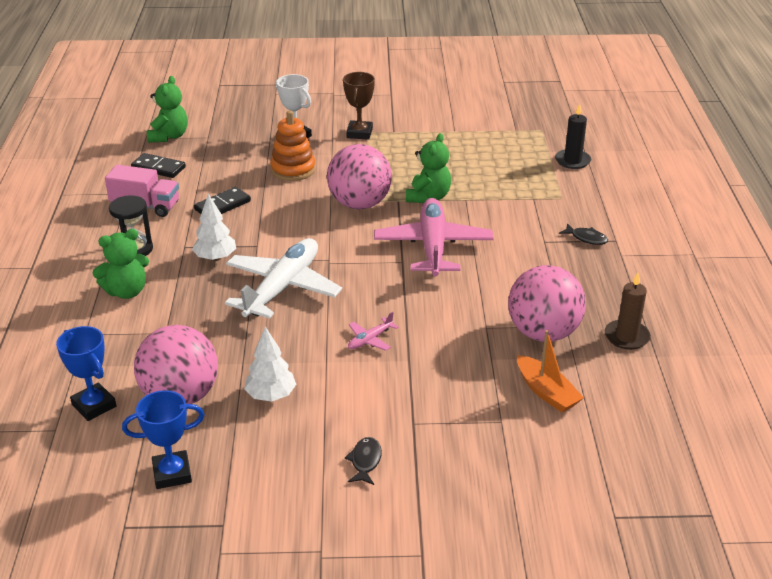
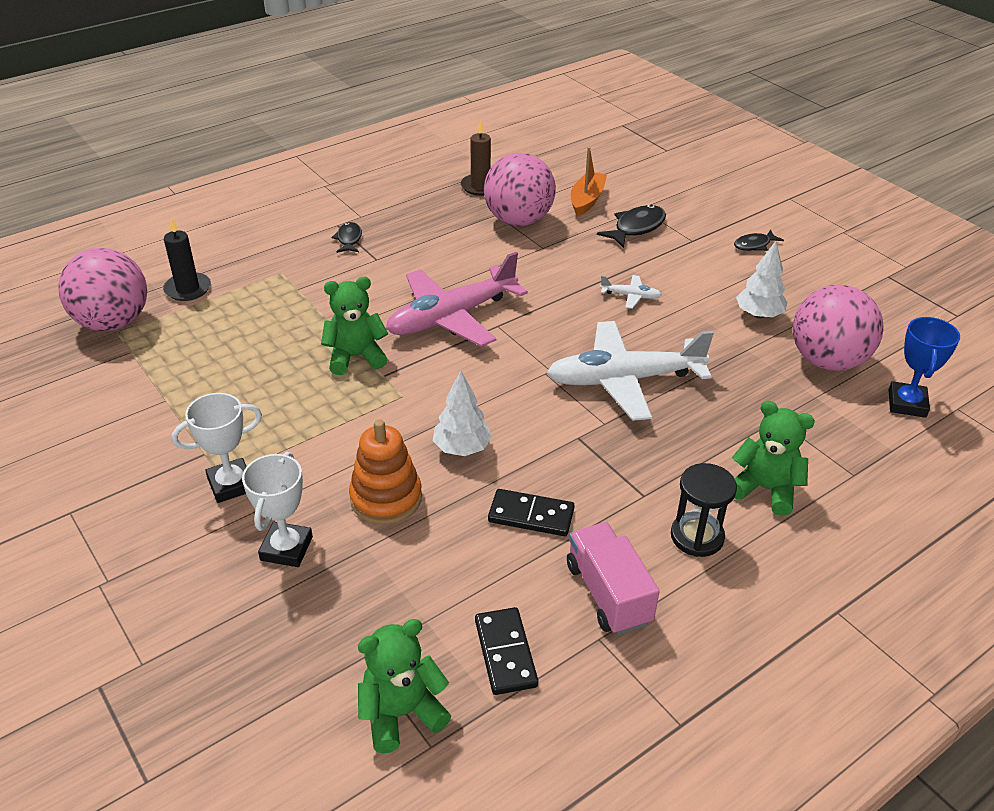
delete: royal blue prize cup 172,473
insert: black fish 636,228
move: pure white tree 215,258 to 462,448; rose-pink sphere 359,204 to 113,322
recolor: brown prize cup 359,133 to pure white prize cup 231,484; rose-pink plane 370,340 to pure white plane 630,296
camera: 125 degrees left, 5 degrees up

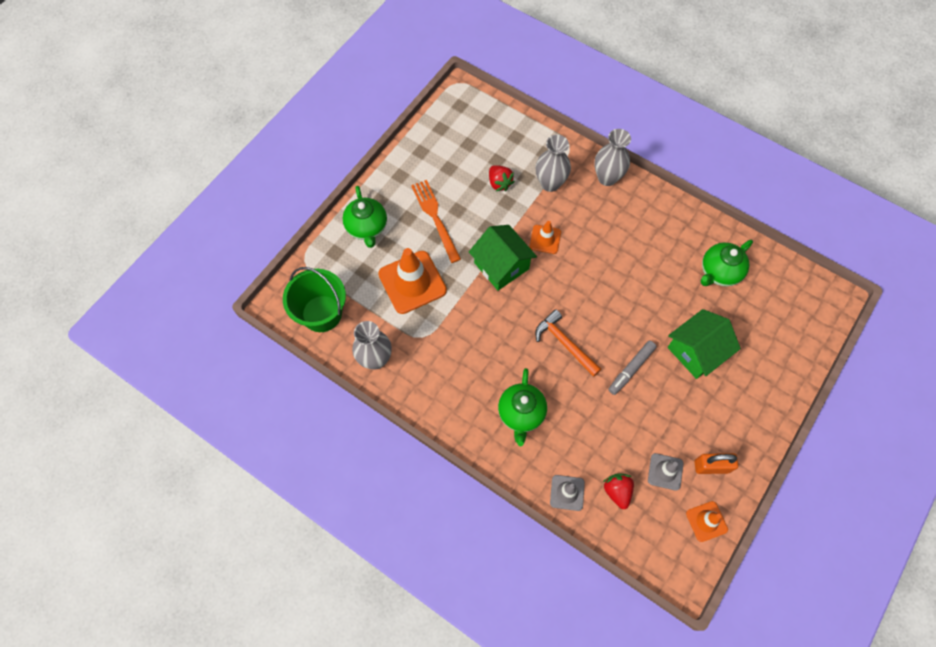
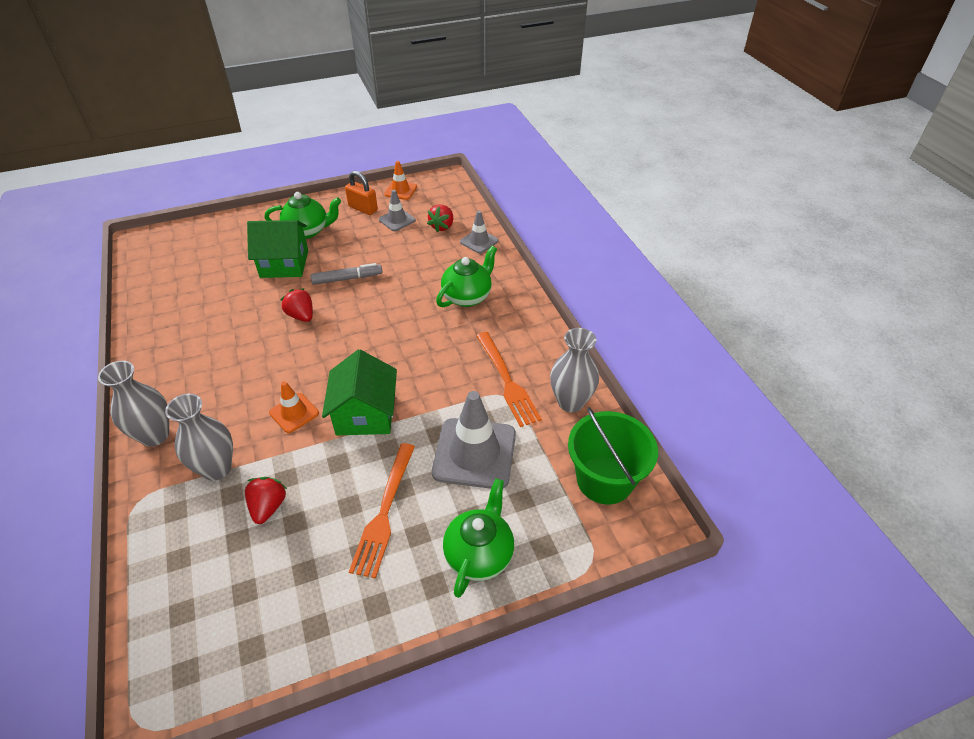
delete: bright orange claw hammer 564,343
insert: scarlet berry 301,316; bright orange table fork 507,382
move: emerald tea pot 719,272 to 308,231
recolor: bright orange traffic cone 412,282 to ash-grey traffic cone 474,453
camera: 145 degrees left, 20 degrees down

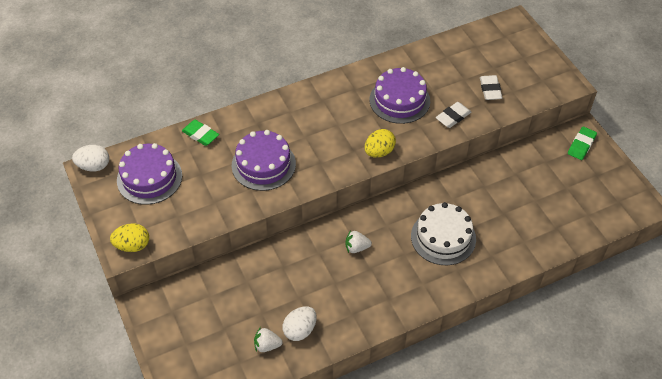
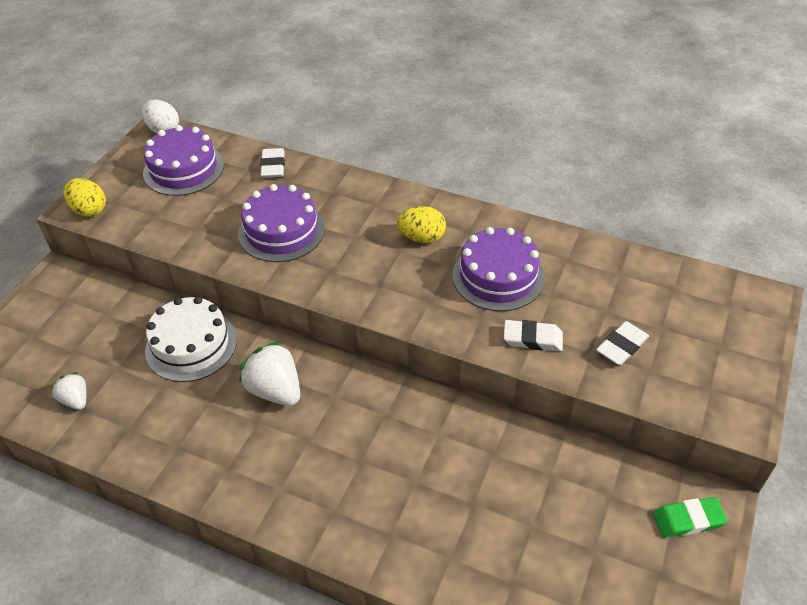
delete: pure white egg shape 300,330
move: bright yellow egg shape 379,152 to 422,238; pure white cake 443,237 to 191,345
recolor: emerald gum eraser 200,135 to pure white gum eraser 273,166
resize: pure white berry 356,247 = 275,390 x1.73
camera: 50 degrees right, 5 degrees down

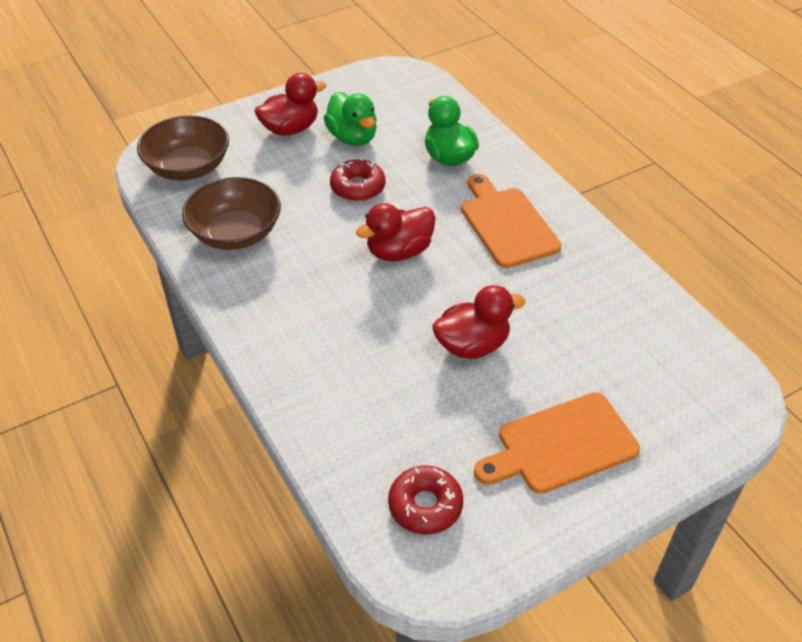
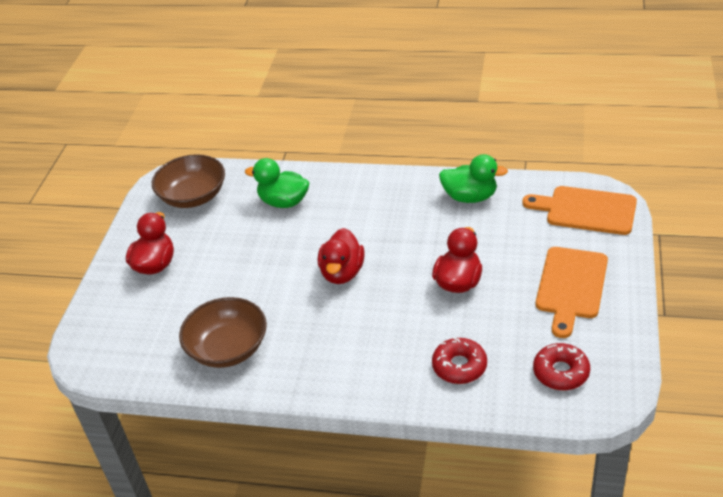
move: brown serving bowl 188,167 to 193,196; emerald rubber duck 352,138 to 470,197; scarlet glazed donut 358,187 to 459,366; bright orange cutting board 507,224 to 586,210
camera: 45 degrees left, 5 degrees down

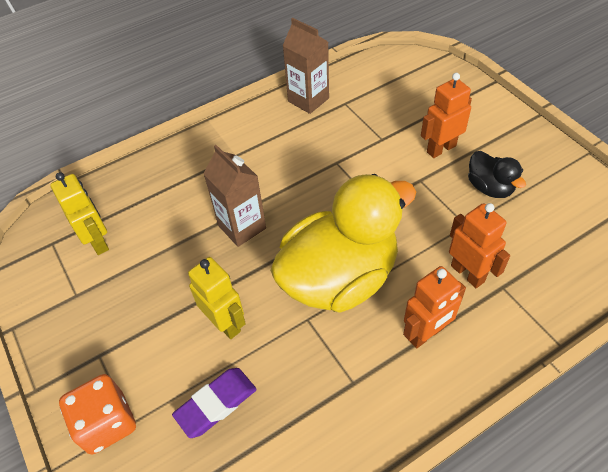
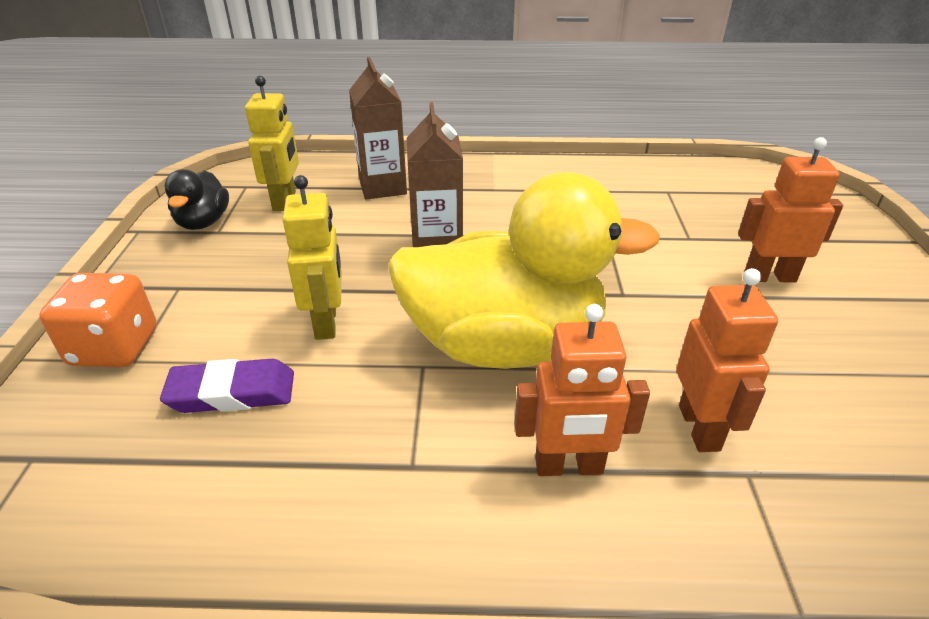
move: brown juice carton 308,100 to 382,187; black rubber duck 489,187 to 203,222
camera: 30 degrees right, 15 degrees down

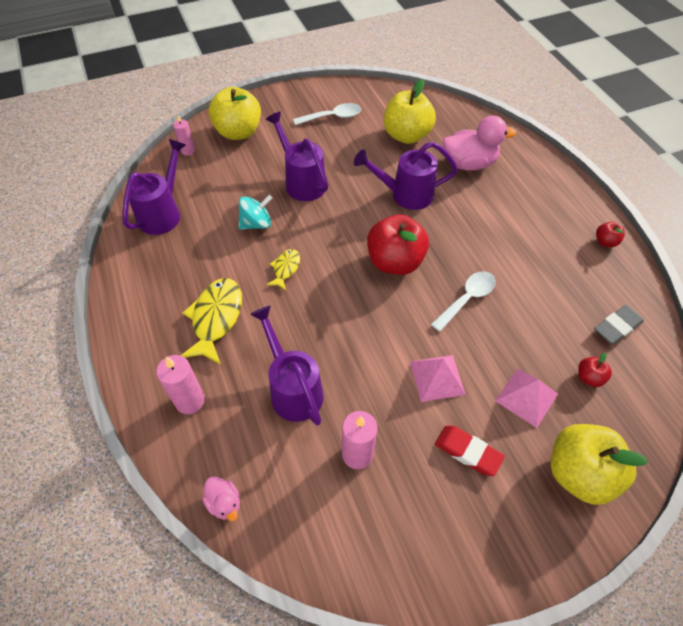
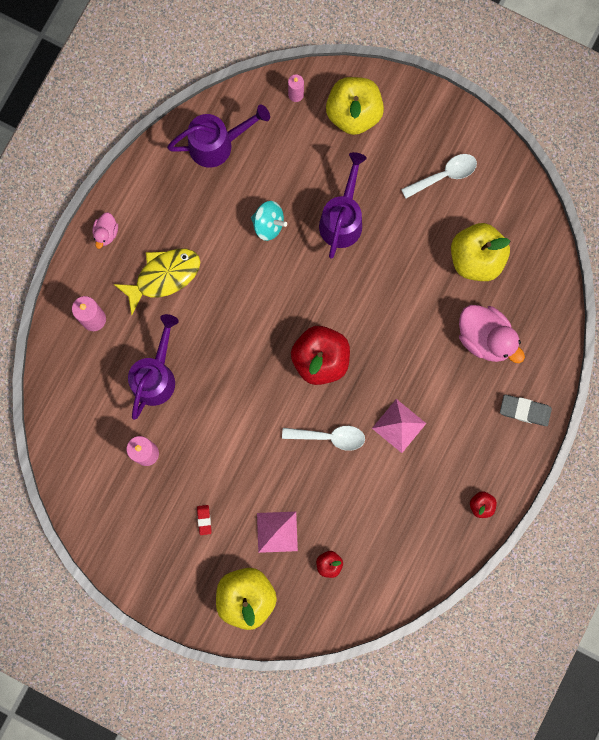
delete: bright yellow fish 285,269; violet sprinkling can 405,194
move: rose-pink rubber duck 224,503 to 106,233; rose-pink pyramid 437,377 to 399,425; ash-grey gum eraser 617,327 to 524,411
rotate: pure white spoon 332,117 = 444,175 60 degrees counterclockwise
resize: scarlet gum eraser 467,452 = 204,520 x0.57
camera: 50 degrees right, 25 degrees up

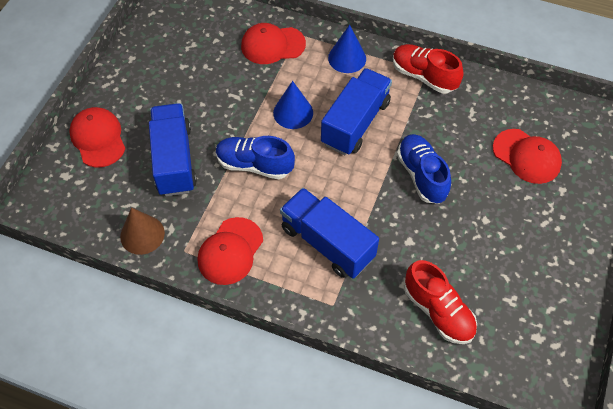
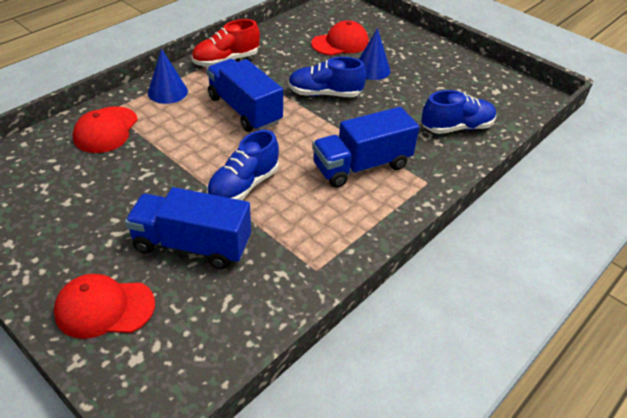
delete: brown solid cone 142,234; scarlet cap 230,251
move: royal blue solid cone 293,112 to 372,69
recolor: scarlet sneaker 438,311 to royal blue sneaker 456,127
camera: 70 degrees left, 15 degrees down

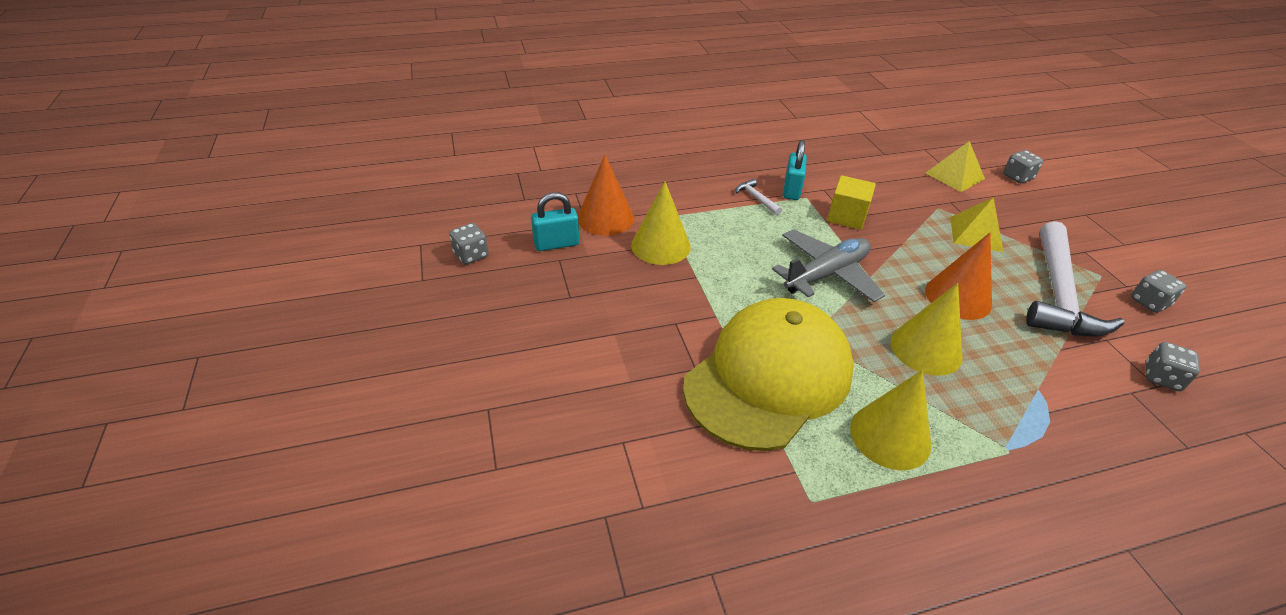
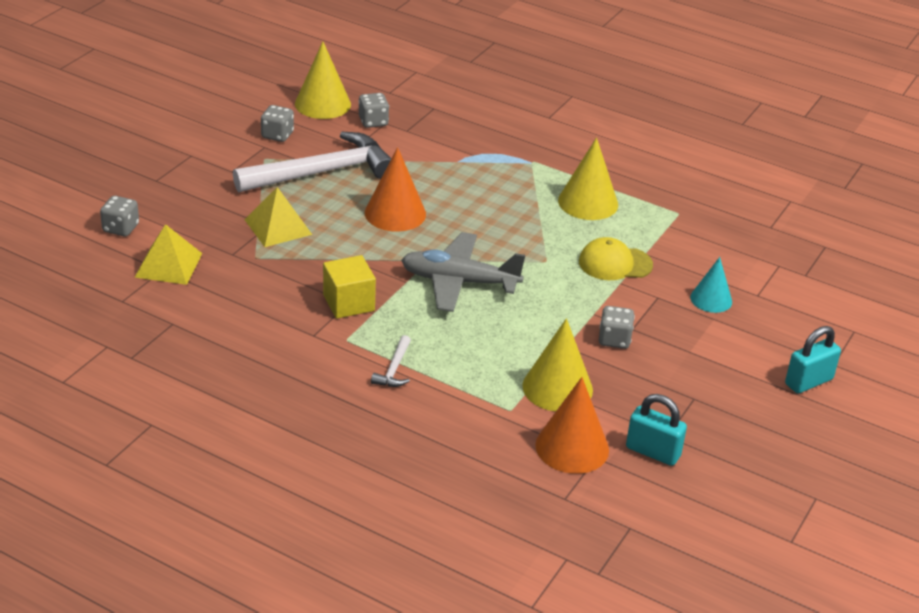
insert: aqua solid cone 711,299
move: ash-grey die 471,255 to 614,339; aqua small lock 791,190 to 808,382; bright yellow solid cone 926,349 to 322,104
resize: bright yellow cap 768,377 = 615,263 x0.45
camera: 135 degrees left, 5 degrees down

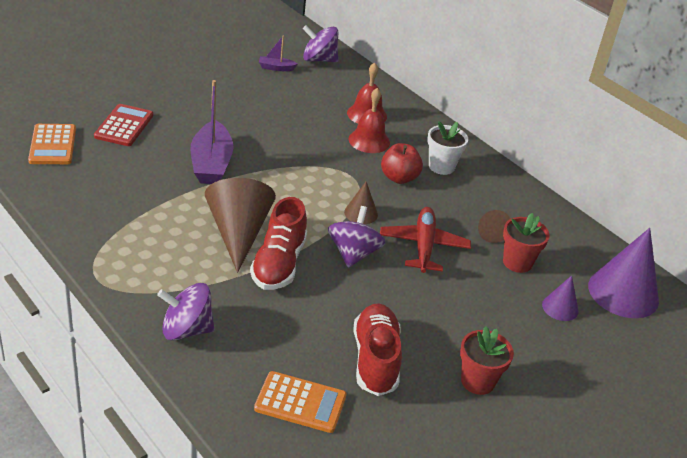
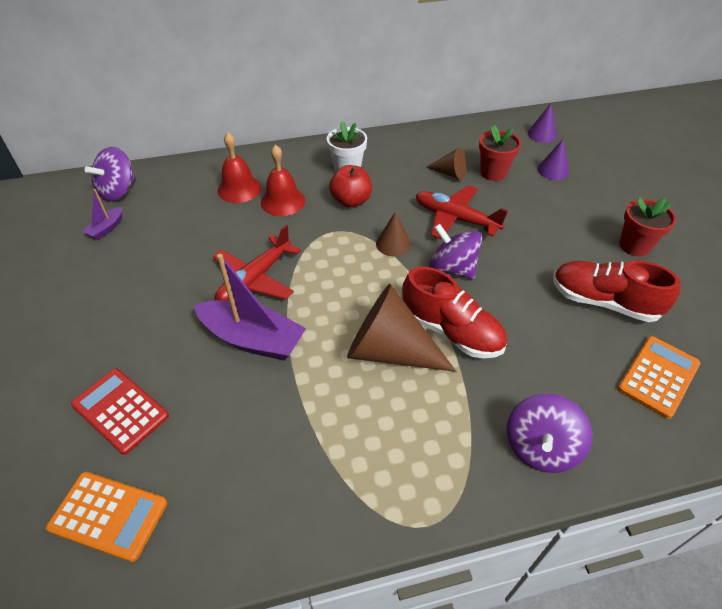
insert: scarlet plane 255,279
resize: violet solid cone 623,293 = 542,134 x0.50
camera: 60 degrees left, 10 degrees up

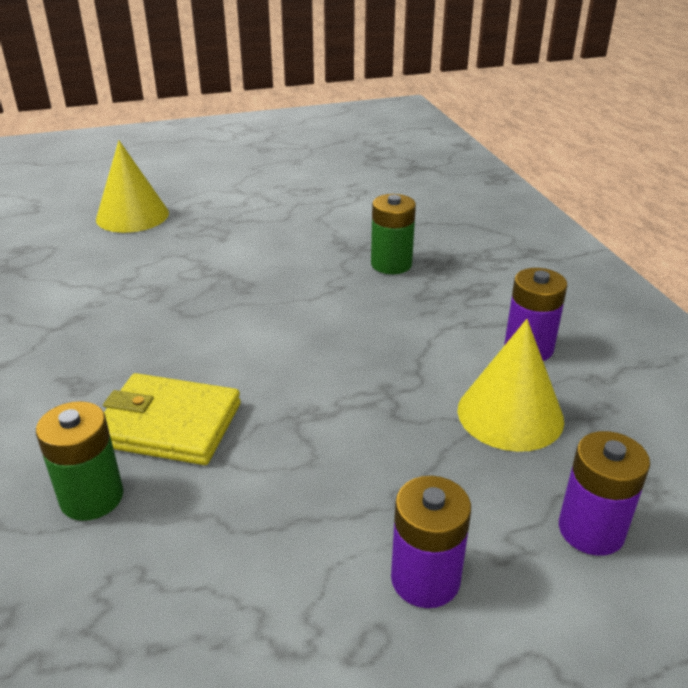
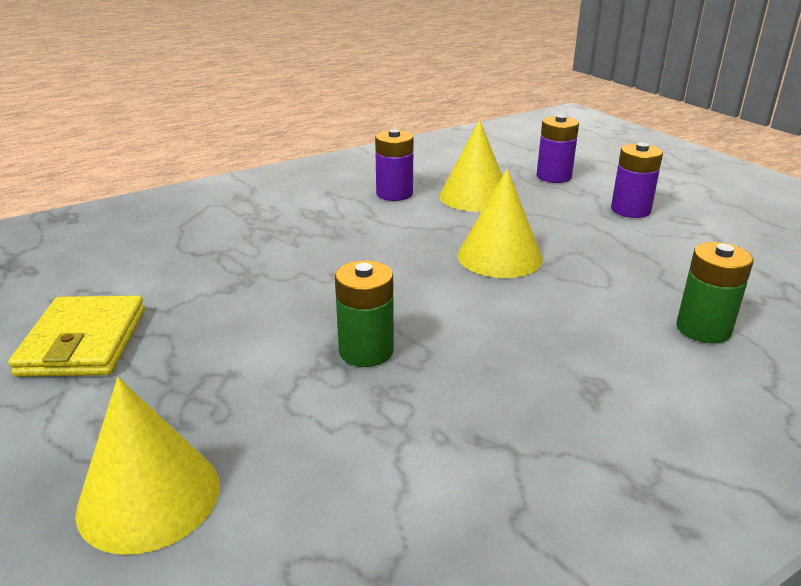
insert: bright yellow solid cone 499,257
move: bright yellow billfold 169,424 to 84,342; emerald AA battery 391,264 to 366,351
camera: 105 degrees left, 5 degrees down

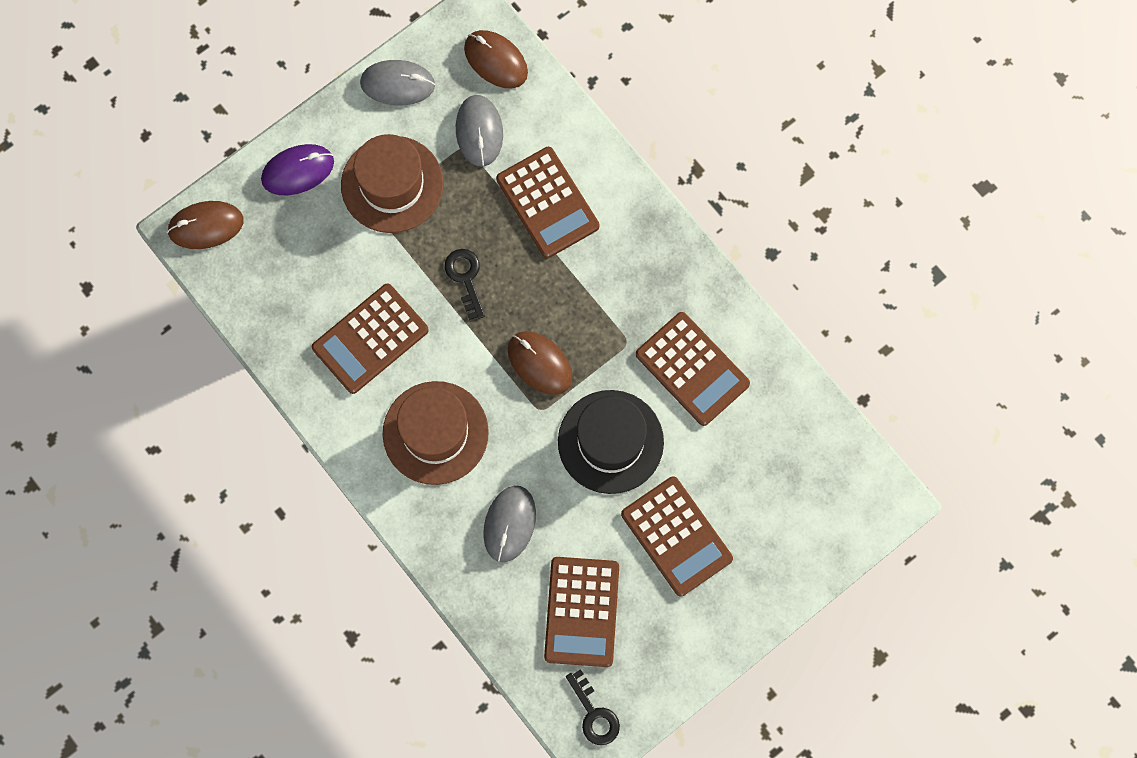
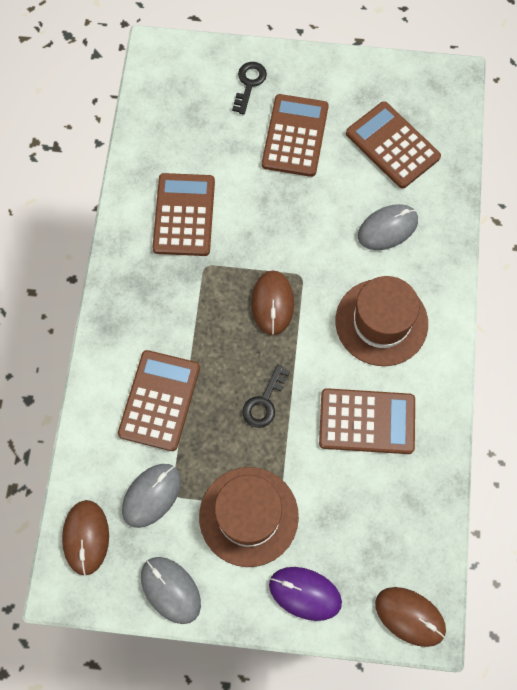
delete: black top hat 610,442
move: black key 594,714 to 249,84
rotate: brown pocket calculator 582,612 = 392,145 90 degrees counterclockwise
camera: 135 degrees left, 5 degrees down

